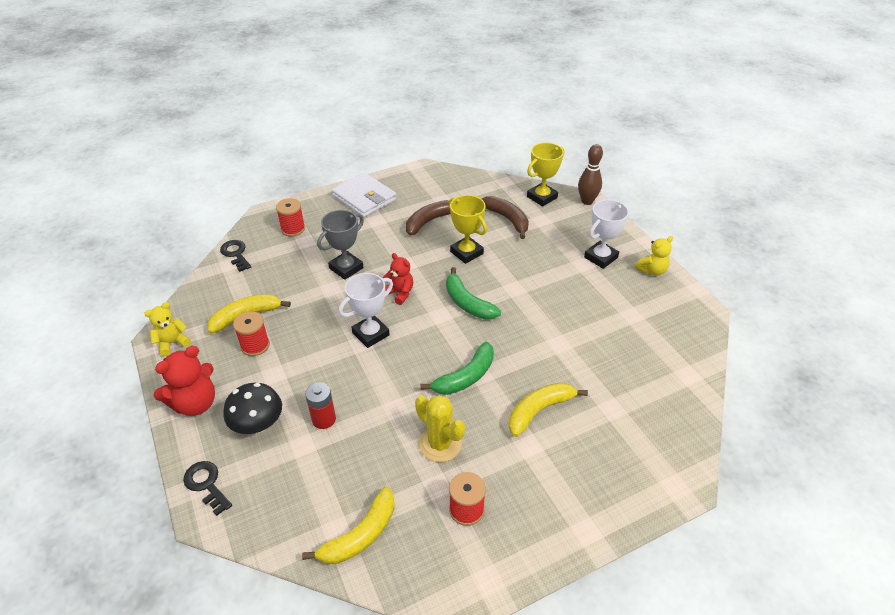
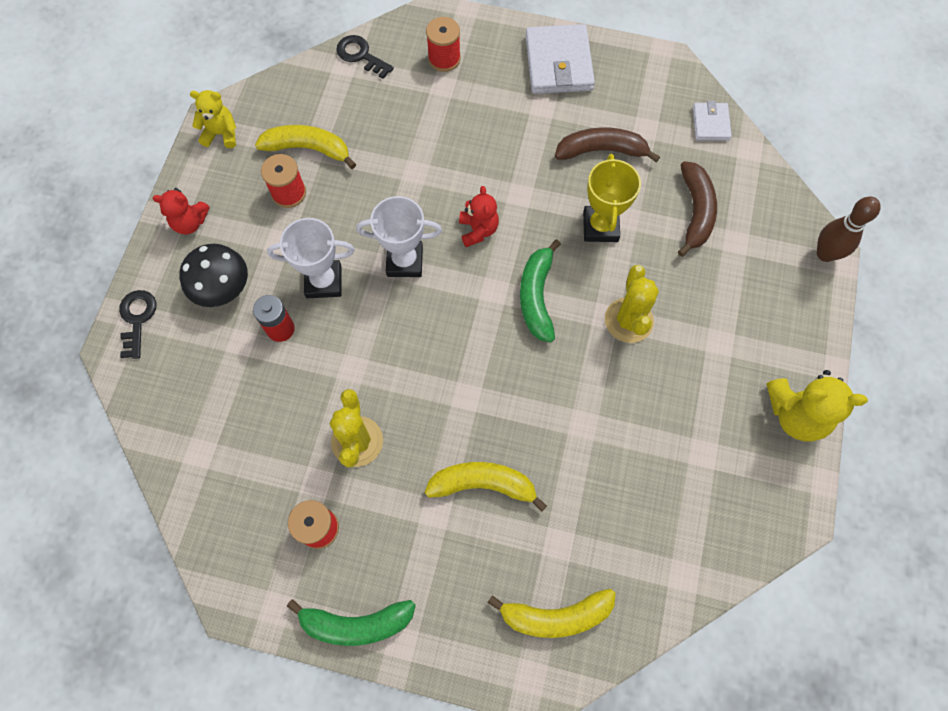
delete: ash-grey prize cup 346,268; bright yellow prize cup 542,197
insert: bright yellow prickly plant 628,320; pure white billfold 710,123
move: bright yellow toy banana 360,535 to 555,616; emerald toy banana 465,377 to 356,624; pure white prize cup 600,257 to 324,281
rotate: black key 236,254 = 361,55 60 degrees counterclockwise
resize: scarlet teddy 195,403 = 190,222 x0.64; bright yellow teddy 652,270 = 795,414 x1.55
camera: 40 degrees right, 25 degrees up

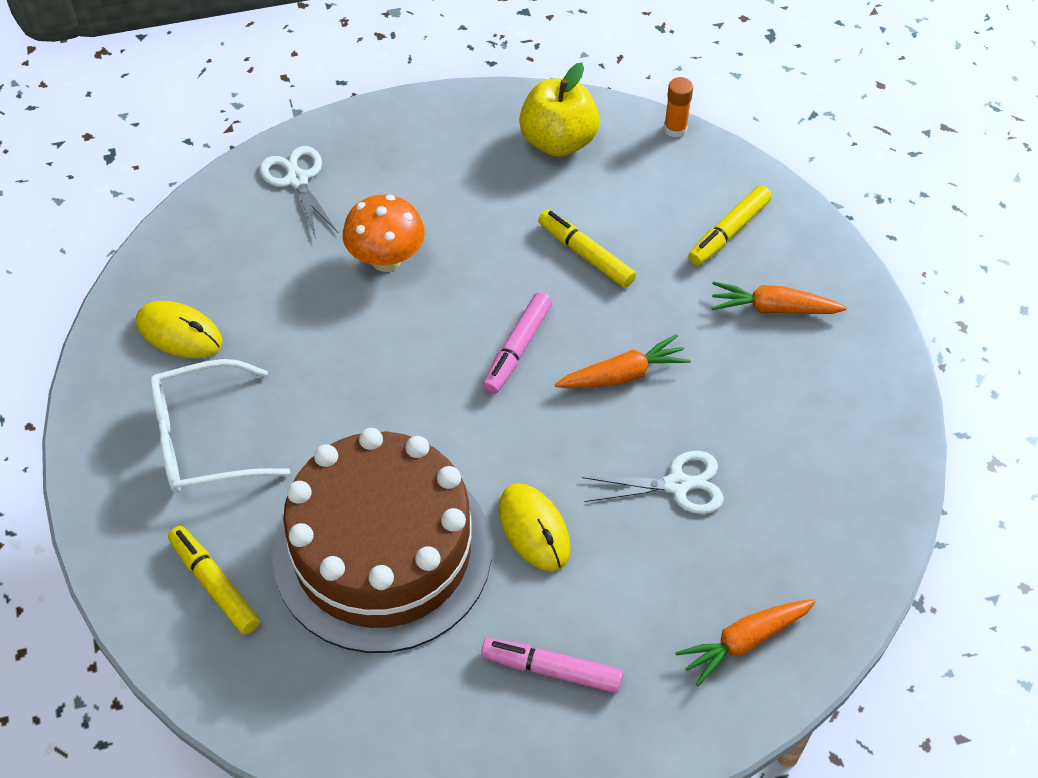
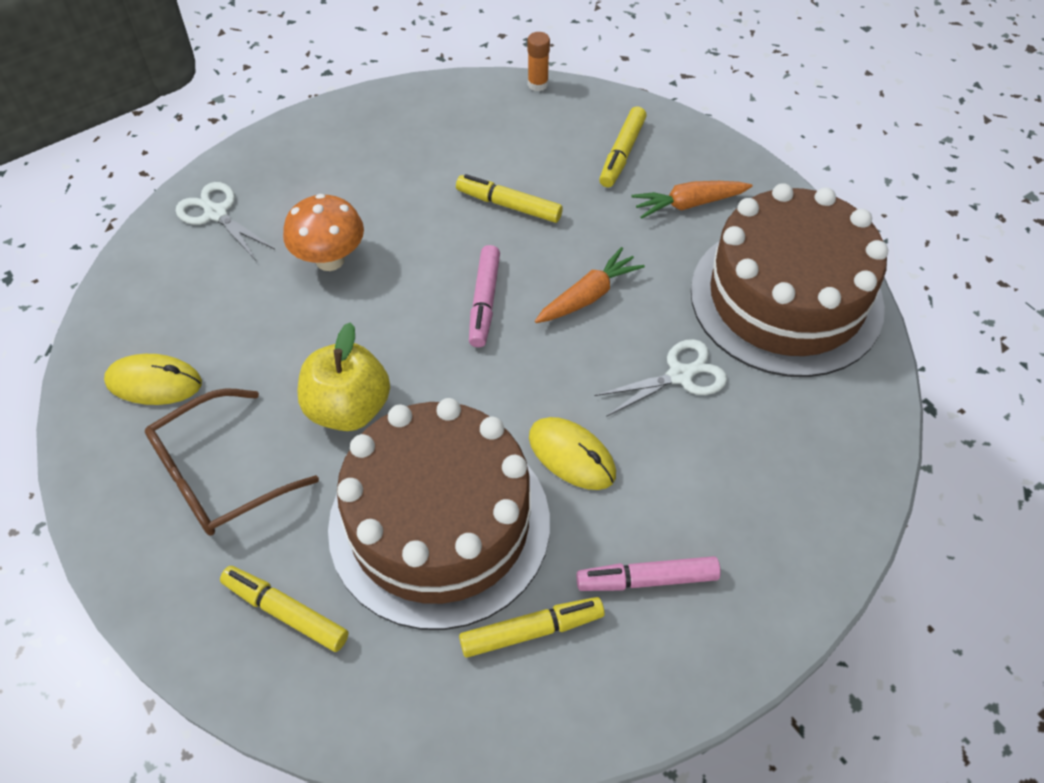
delete: bright orange root vegetable 744,642
insert: bright yellow marker pen 531,631; brown cake 786,298
move: bright yellow toy apple 558,141 to 348,408
recolor: pure white spectacles 205,440 to brown spectacles 220,475
camera: 20 degrees left, 0 degrees up

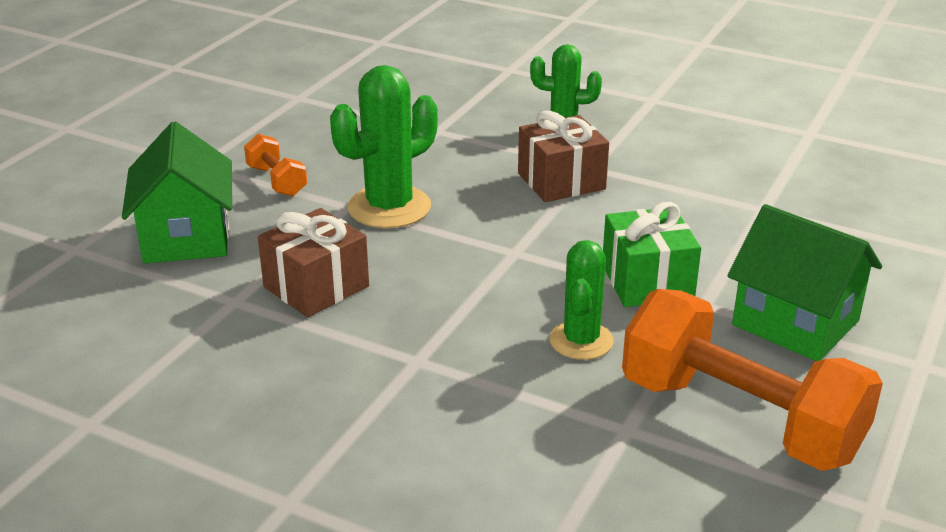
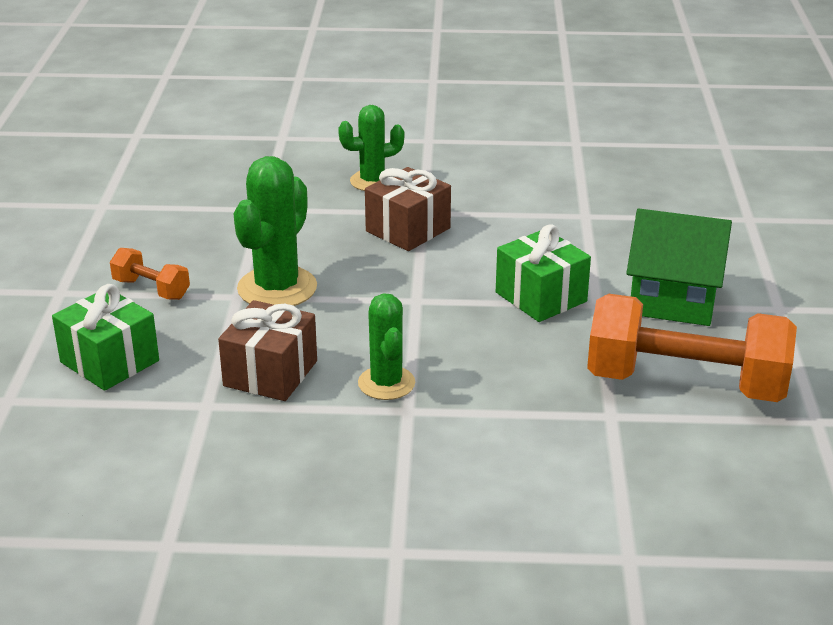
move: emerald prickly plant 581,341 to 386,383
replace: emerald toy house 186,237 to emerald present 110,361
camera: 25 degrees left, 0 degrees up

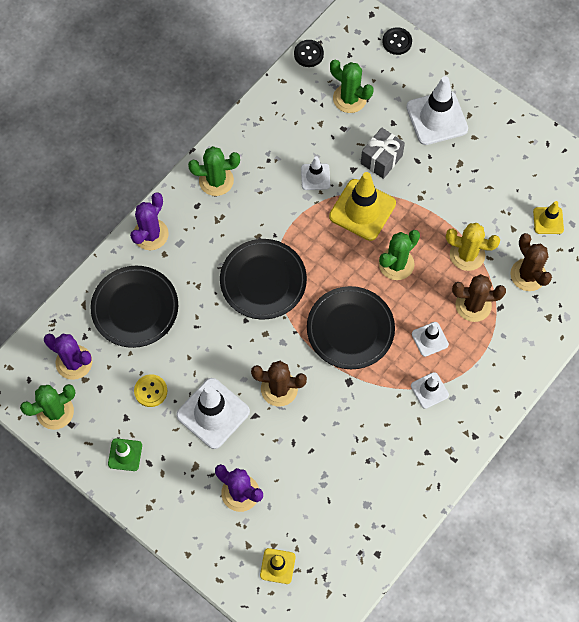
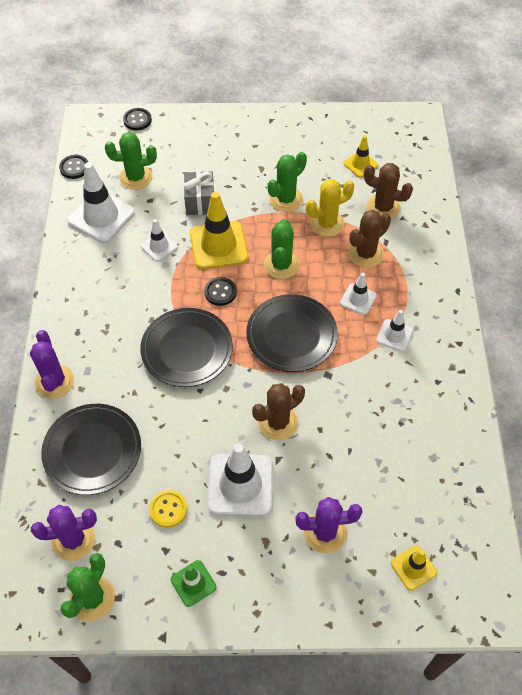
insert: black shirt button 220,292
move: emerald prickly plant 216,180 to 286,199; pure white traffic cone 437,118 to 101,217
camera: 40 degrees left, 10 degrees down

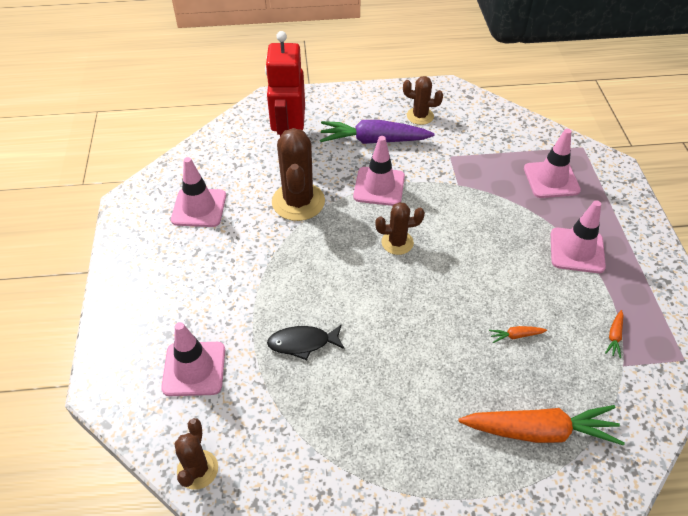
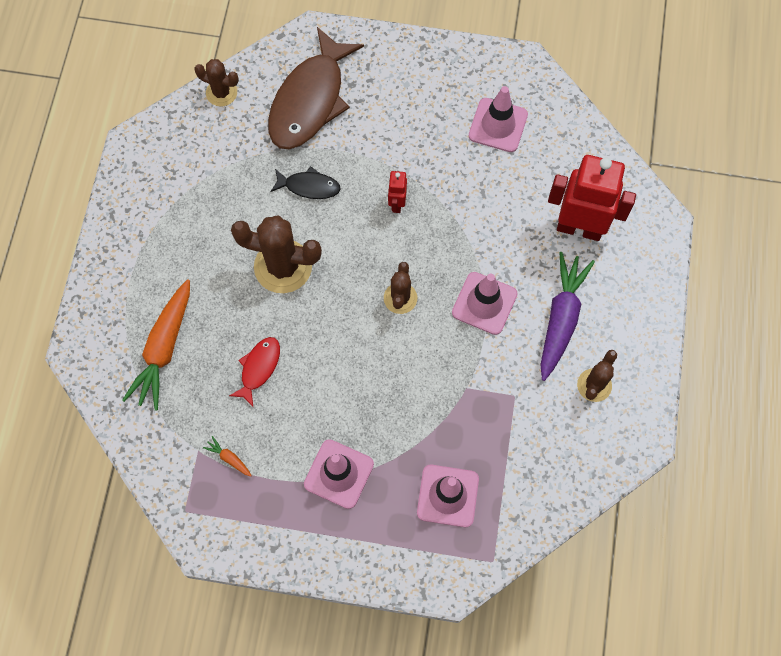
insert: scarlet robot 396,204
move: brown prickly plant 298,202 to 283,266
replace: rose-pink traffic cone 194,369 to brown fish 310,100; bright orange root vegetable 516,335 to scarlet fish 259,368
rotate: black fish 303,343 = 309,186 90 degrees clockwise
camera: 105 degrees right, 20 degrees up

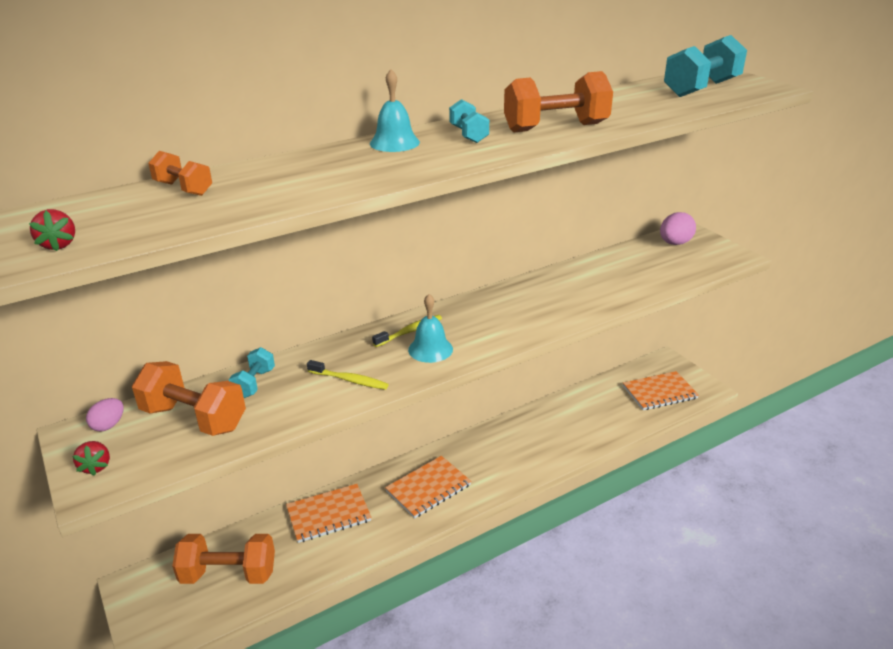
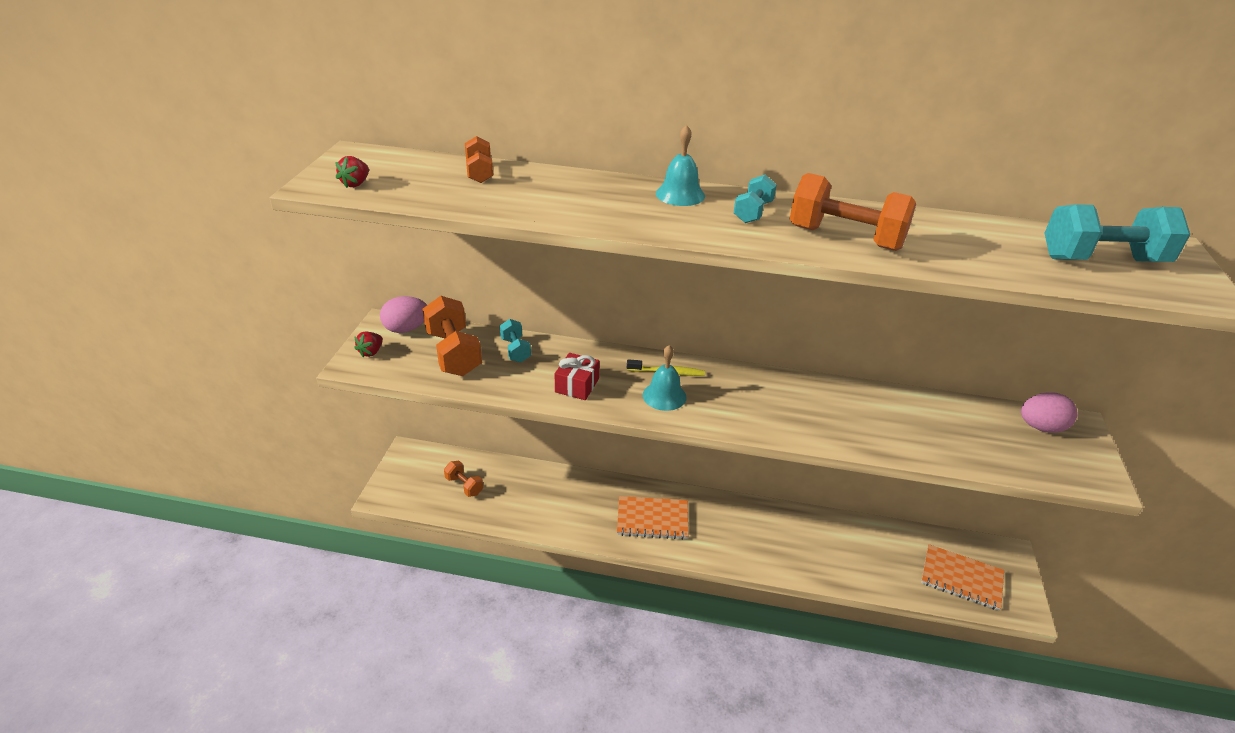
delete: bright orange exercise book 328,514
replace: bright yellow toothbrush 350,380 to scarlet present 577,385
rotate: aqua dumbbell 254,383 = 515,350 75 degrees counterclockwise
resize: rose-pink egg shape 108,425 = 406,329 x1.57; bright orange dumbbell 229,574 = 464,486 x0.55
camera: 40 degrees right, 5 degrees up

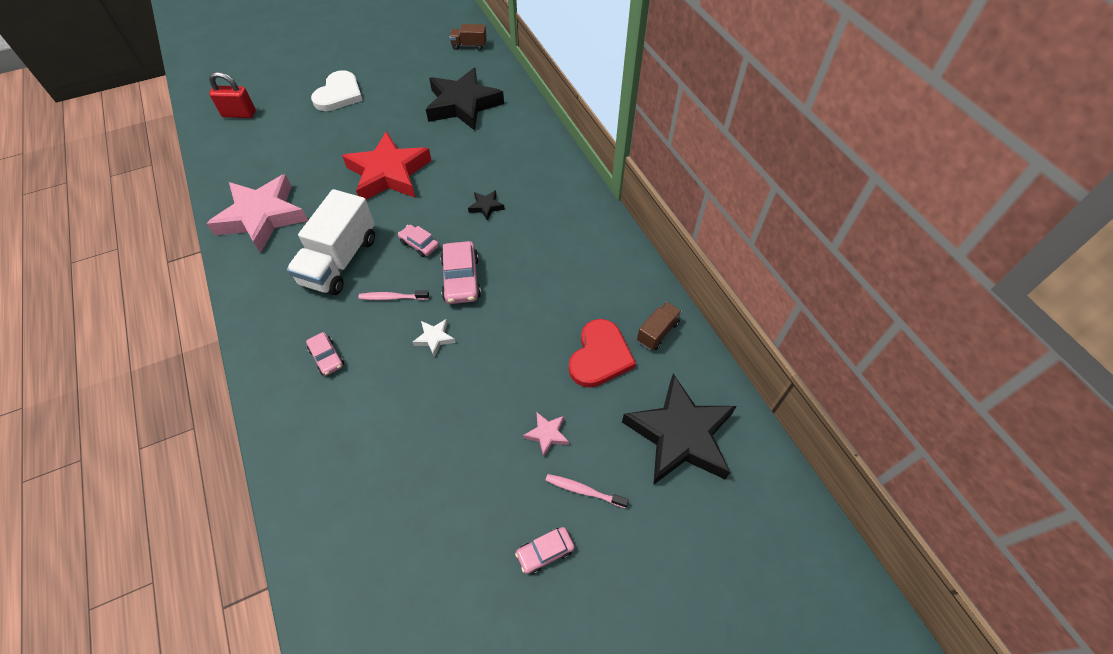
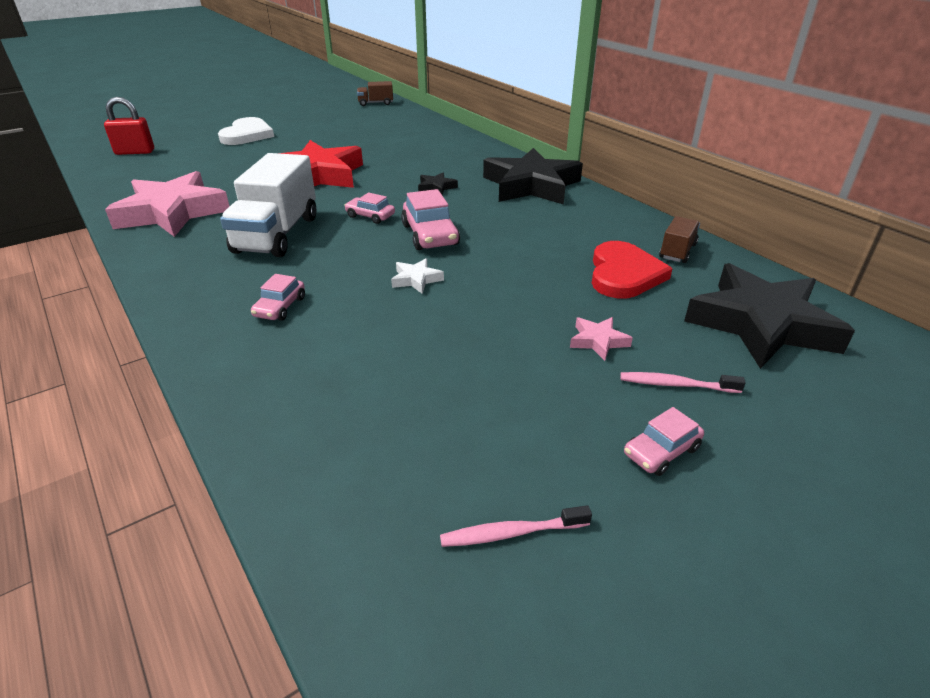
move: rose-pink toothbrush 392,297 to 512,533; black star shape 463,104 to 531,185
rotate: rose-pink toy car 327,357 = 280,307 60 degrees clockwise
camera: 10 degrees left, 20 degrees down

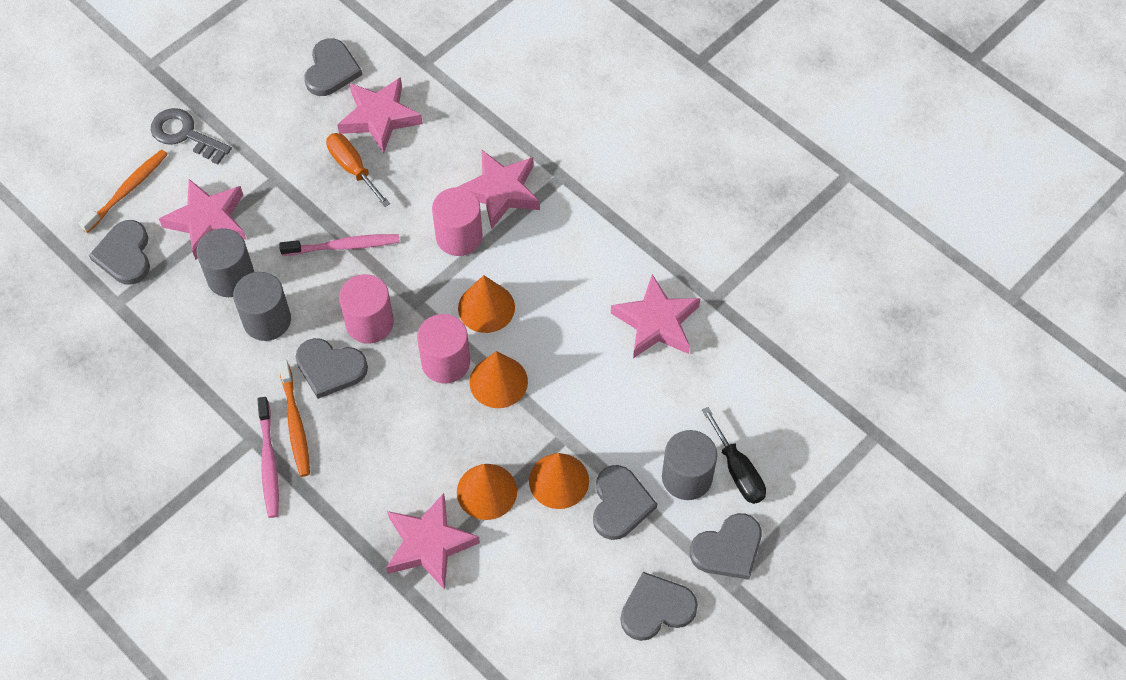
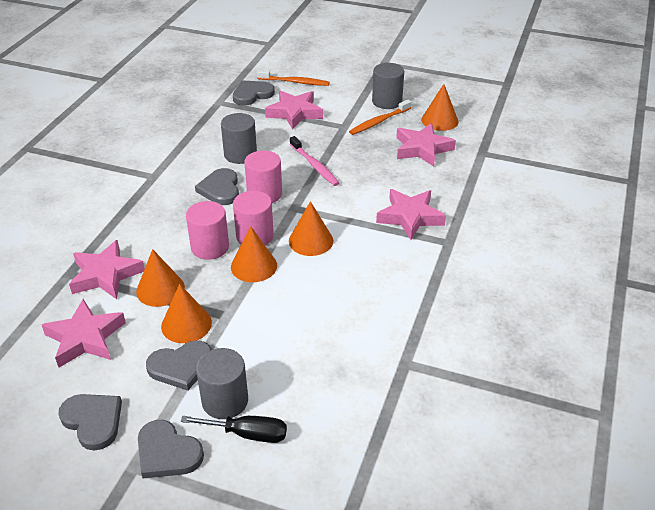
delete: ash-grey key 185,135; rose-pink toothbrush 269,462; bright orange screwdriver 353,168
move: ash-grey solid cylinder 231,277 to 387,101; bright orange toothbrush 295,423 to 379,121; rose-pink solid cylinder 459,236 to 210,247; rose-pink star shape 656,322 to 85,338
replace: ash-grey heart shape 331,70 to bright orange solid cone 439,120
rotate: black screwdriver 737,470 = 248,434 120 degrees counterclockwise
camera: 65 degrees right, 20 degrees down

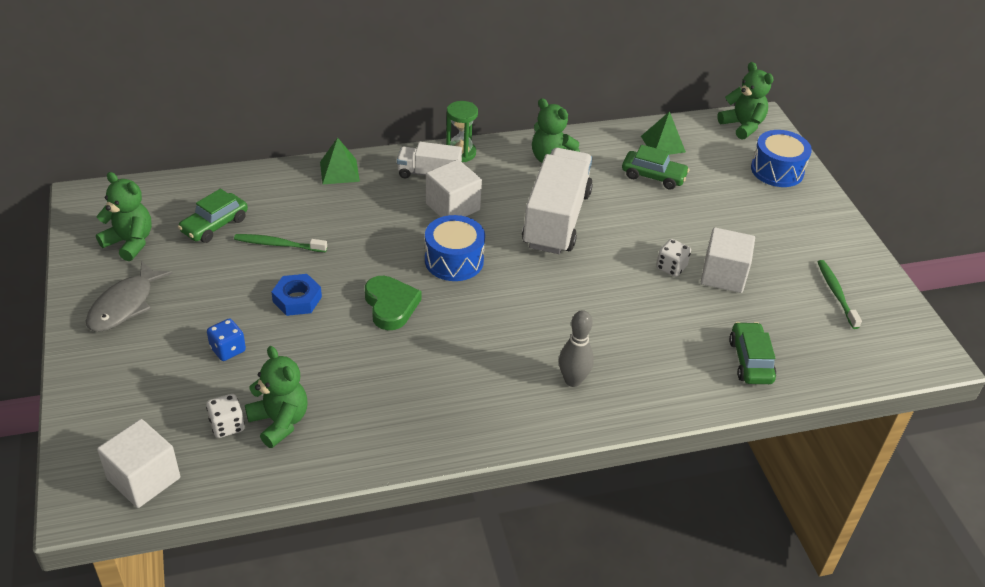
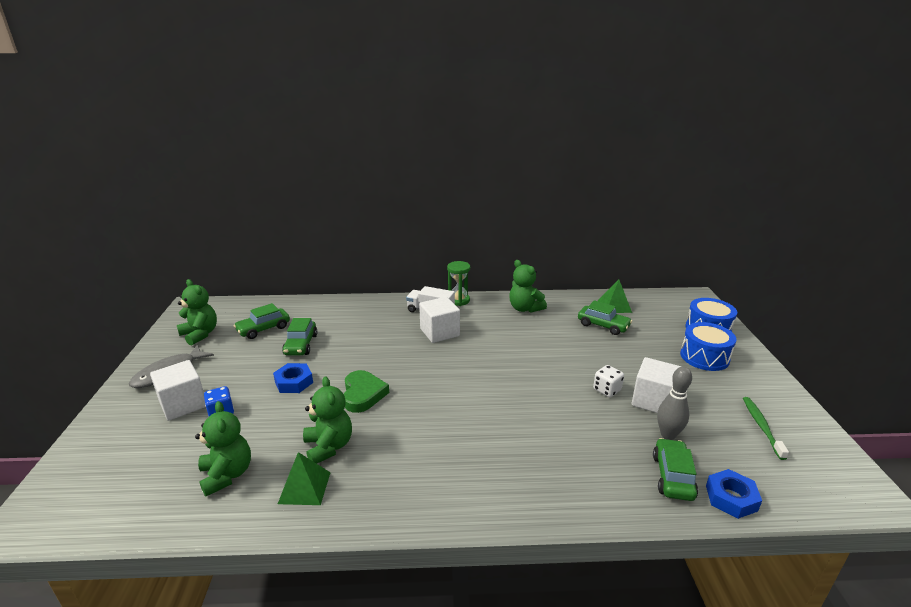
delete: pure white die 227,426; pure white lorry 556,219
insert: royal blue nut 731,498
move: pure white cube 144,479 to 183,404; emerald pyramid 339,171 to 304,487; royal blue snare drum 454,260 to 704,357; ash-grey bowling pin 573,380 to 668,435; emerald teddy 742,126 to 329,446
replace: emerald toothbrush 279,244 to emerald toy car 301,345
camera: 15 degrees right, 15 degrees down

